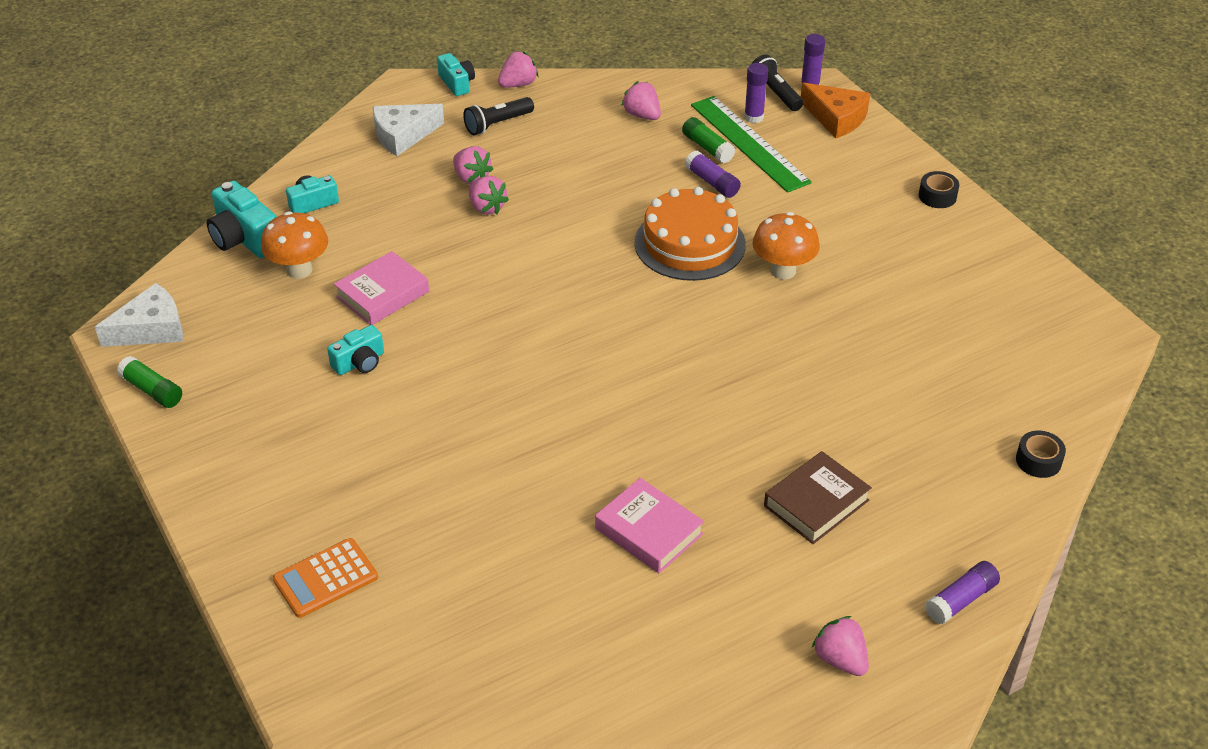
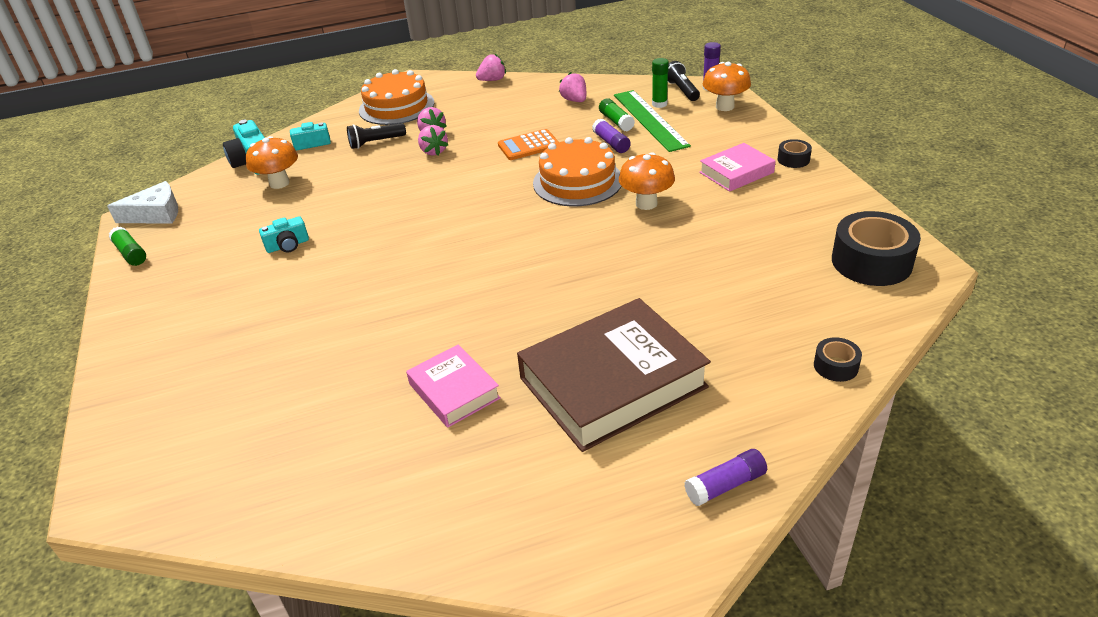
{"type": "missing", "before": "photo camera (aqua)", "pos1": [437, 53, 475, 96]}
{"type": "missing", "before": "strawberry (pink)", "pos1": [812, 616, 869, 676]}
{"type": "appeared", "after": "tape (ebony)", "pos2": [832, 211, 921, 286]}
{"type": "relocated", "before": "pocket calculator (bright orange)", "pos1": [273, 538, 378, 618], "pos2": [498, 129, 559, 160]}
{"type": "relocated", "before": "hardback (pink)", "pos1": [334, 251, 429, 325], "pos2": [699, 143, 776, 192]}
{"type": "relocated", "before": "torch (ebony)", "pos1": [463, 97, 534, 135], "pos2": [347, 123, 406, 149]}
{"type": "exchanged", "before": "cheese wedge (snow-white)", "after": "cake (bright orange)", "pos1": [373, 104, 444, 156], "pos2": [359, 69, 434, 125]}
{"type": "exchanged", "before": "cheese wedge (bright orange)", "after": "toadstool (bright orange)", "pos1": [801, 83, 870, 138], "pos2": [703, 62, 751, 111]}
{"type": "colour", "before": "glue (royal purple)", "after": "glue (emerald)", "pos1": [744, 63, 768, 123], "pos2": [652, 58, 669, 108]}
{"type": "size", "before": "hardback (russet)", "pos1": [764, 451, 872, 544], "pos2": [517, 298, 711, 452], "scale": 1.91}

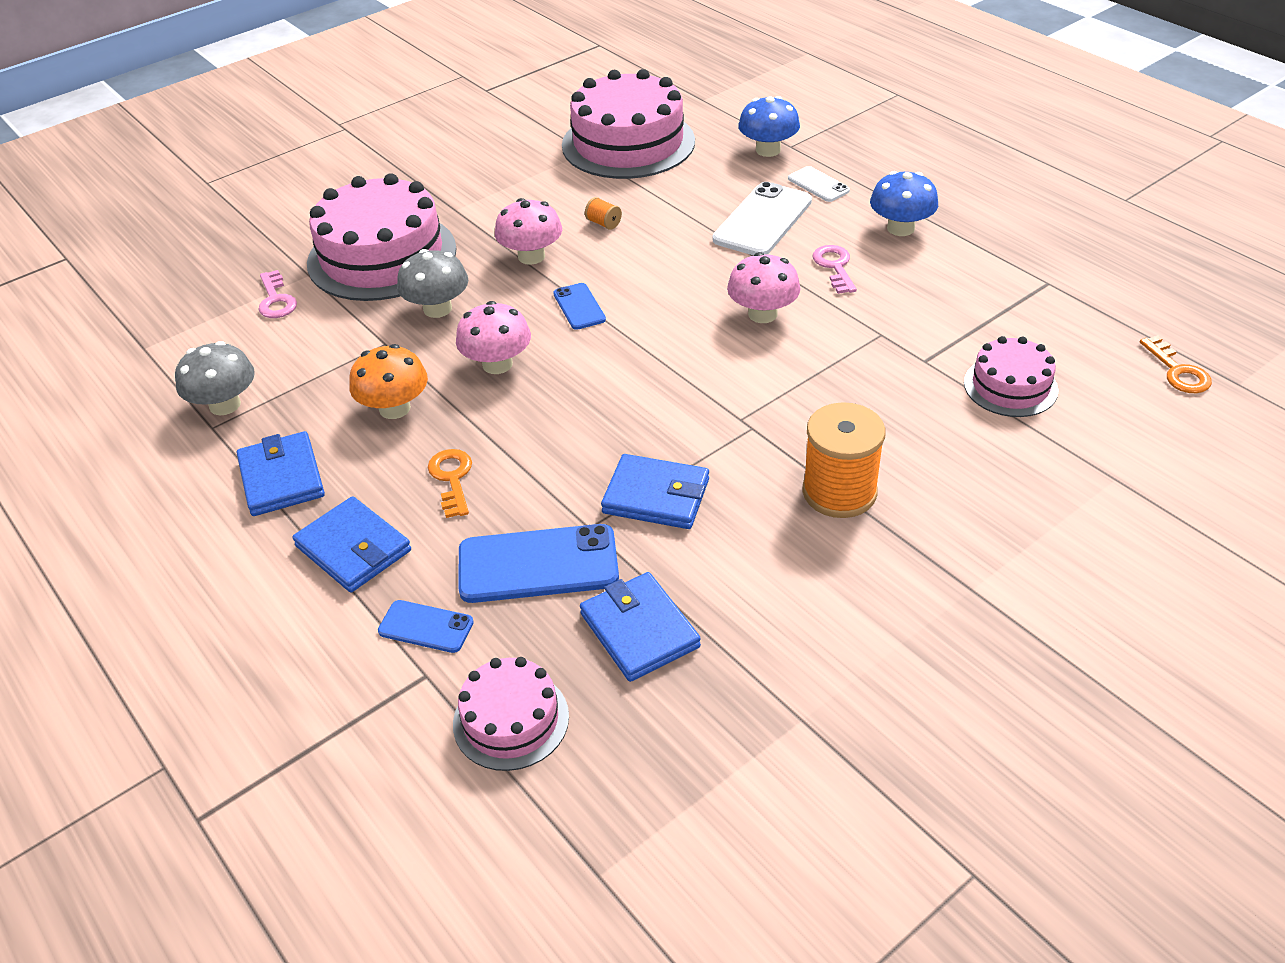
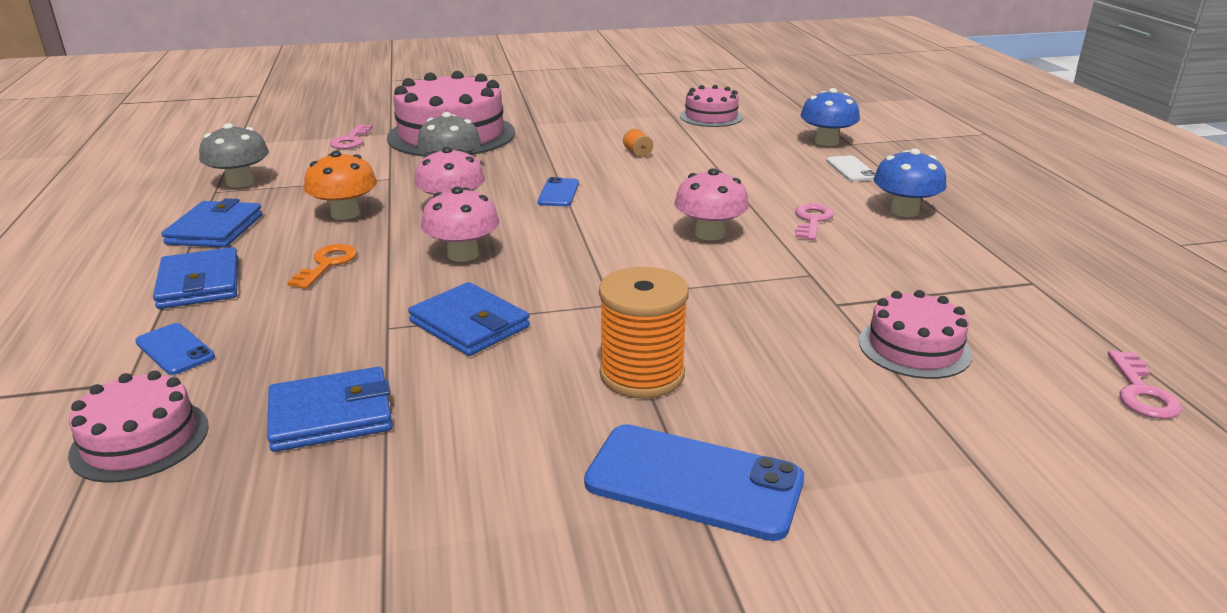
{"type": "missing", "before": "phone (snow-white)", "pos1": [712, 182, 812, 255]}
{"type": "relocated", "before": "phone (royal blue)", "pos1": [459, 524, 619, 603], "pos2": [584, 424, 804, 541]}
{"type": "relocated", "before": "toadstool (pink)", "pos1": [495, 198, 562, 265], "pos2": [421, 187, 499, 262]}
{"type": "colour", "before": "latchkey (bright orange)", "after": "latchkey (pink)", "pos1": [1140, 335, 1212, 393], "pos2": [1108, 350, 1182, 419]}
{"type": "spun", "before": "card wallet (royal blue)", "pos1": [580, 572, 701, 682], "pos2": [267, 367, 393, 452], "turn": 75}
{"type": "size", "before": "cake (pink)", "pos1": [562, 69, 695, 179], "pos2": [680, 85, 743, 127], "scale": 0.53}

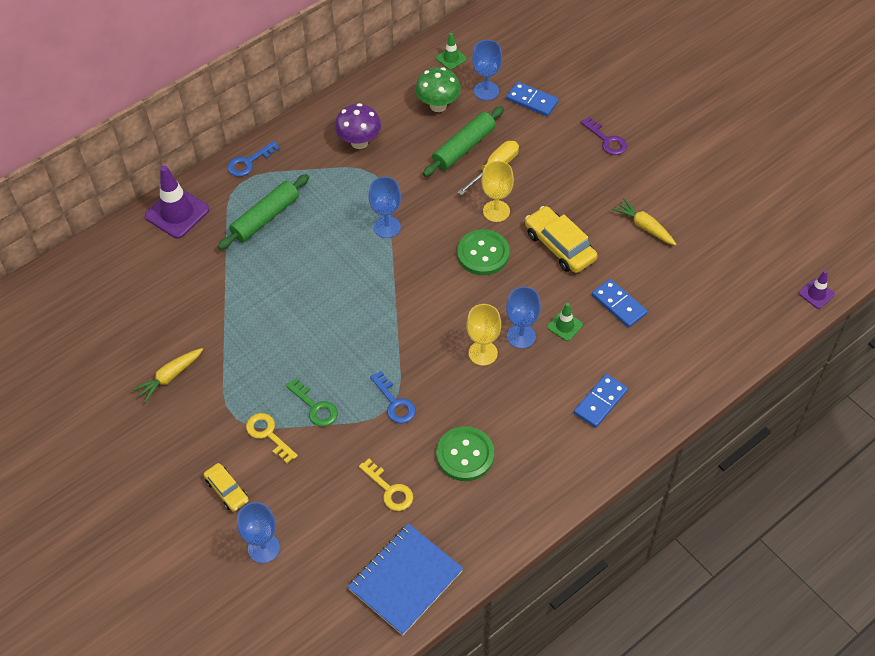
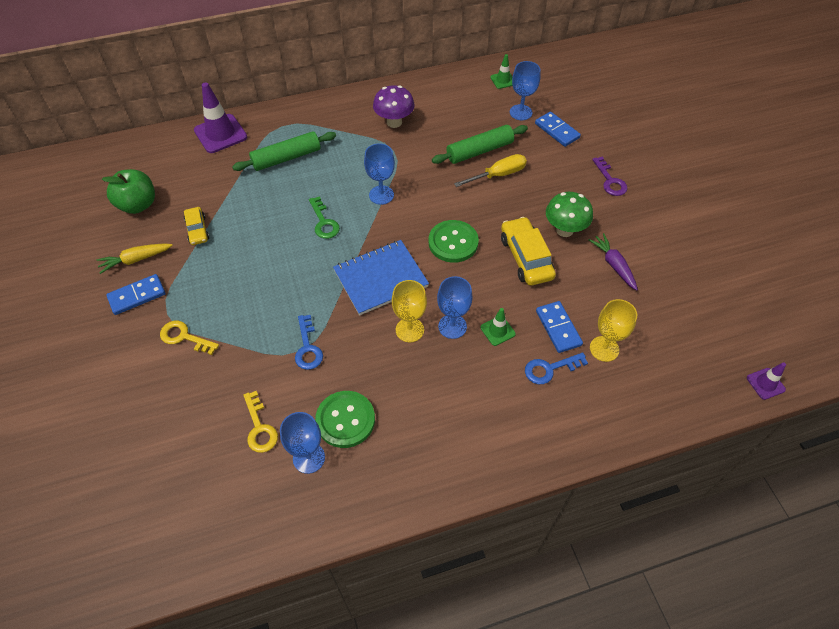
{"type": "appeared", "after": "apple fruit (emerald)", "pos2": [102, 169, 155, 214]}
{"type": "relocated", "before": "car (bright yellow)", "pos1": [204, 463, 249, 512], "pos2": [184, 207, 209, 245]}
{"type": "relocated", "before": "latchkey (royal blue)", "pos1": [227, 141, 280, 177], "pos2": [525, 352, 588, 384]}
{"type": "relocated", "before": "chalice (royal blue)", "pos1": [237, 502, 280, 563], "pos2": [280, 412, 325, 474]}
{"type": "relocated", "before": "latchkey (emerald)", "pos1": [286, 378, 338, 426], "pos2": [309, 196, 340, 239]}
{"type": "relocated", "before": "notebook (royal blue)", "pos1": [348, 524, 463, 635], "pos2": [333, 240, 429, 315]}
{"type": "relocated", "before": "toadstool (emerald)", "pos1": [415, 67, 461, 112], "pos2": [546, 192, 593, 237]}
{"type": "relocated", "before": "chalice (bright yellow)", "pos1": [481, 161, 514, 222], "pos2": [590, 299, 637, 362]}
{"type": "relocated", "before": "domino (royal blue)", "pos1": [574, 374, 628, 428], "pos2": [106, 274, 165, 315]}
{"type": "colour", "before": "root vegetable (bright yellow)", "after": "root vegetable (royal purple)", "pos1": [612, 198, 676, 245], "pos2": [588, 233, 638, 291]}
{"type": "spun", "before": "latchkey (bright yellow)", "pos1": [246, 413, 298, 463], "pos2": [160, 321, 219, 355], "turn": -45}

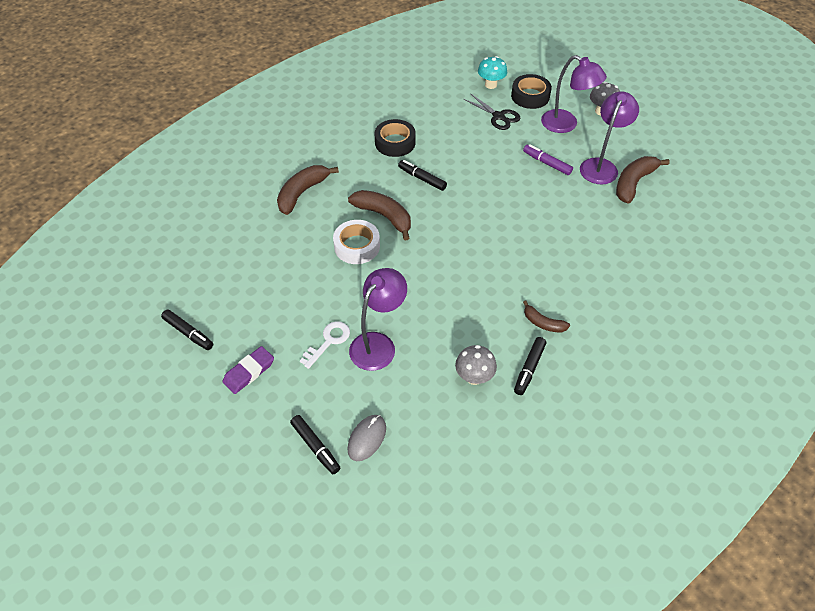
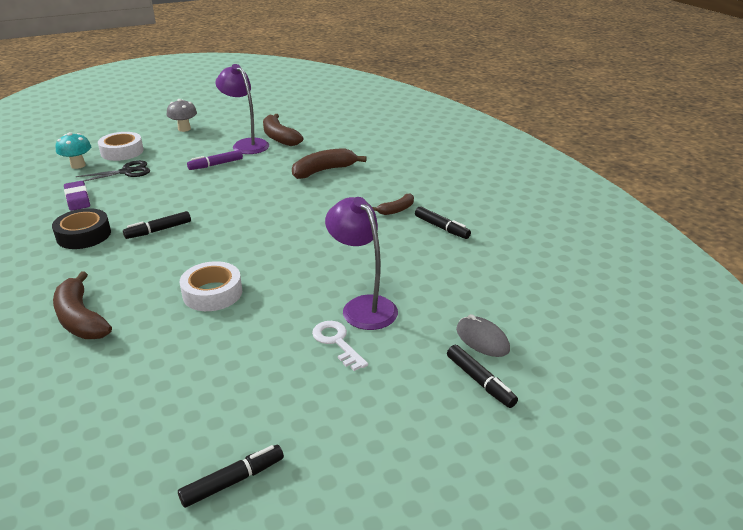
{"type": "missing", "before": "toadstool (grey)", "pos1": [455, 345, 497, 385]}
{"type": "missing", "before": "lamp (royal purple)", "pos1": [541, 55, 607, 133]}
{"type": "relocated", "before": "eraser (royal purple)", "pos1": [222, 346, 274, 394], "pos2": [64, 181, 90, 211]}
{"type": "relocated", "before": "toy banana (russet)", "pos1": [348, 190, 411, 240], "pos2": [292, 148, 367, 179]}
{"type": "colour", "before": "tape (ebony)", "after": "tape (snow-white)", "pos1": [511, 74, 552, 109], "pos2": [98, 132, 144, 161]}
{"type": "spun", "before": "marker pen (ebony)", "pos1": [290, 415, 340, 474], "pos2": [447, 345, 518, 408], "turn": 75}

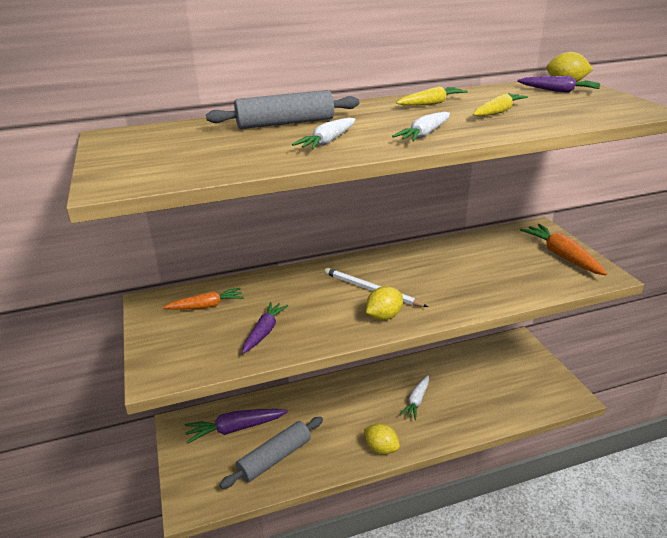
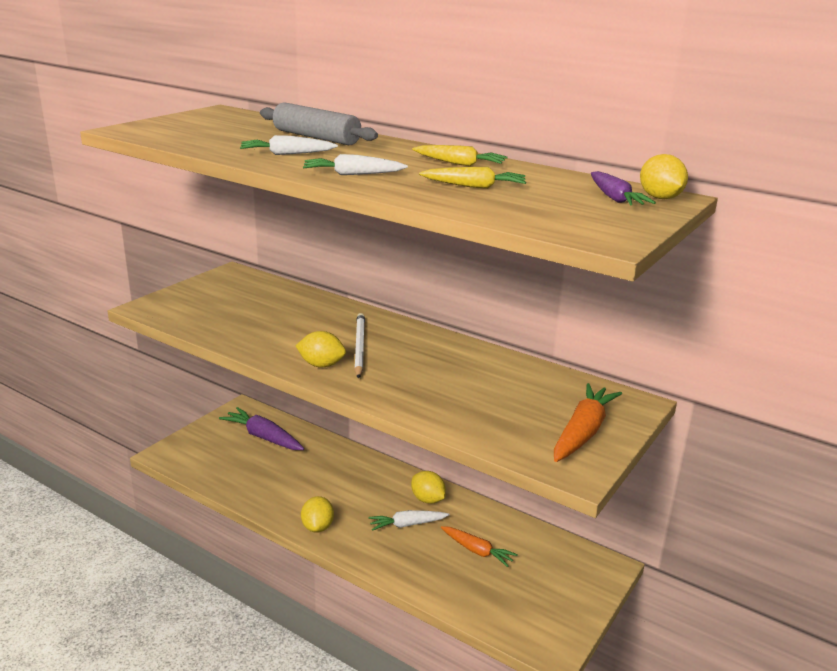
{"type": "missing", "before": "pastry roller (grey)", "pos1": [220, 417, 323, 489]}
{"type": "missing", "before": "root vegetable (royal purple)", "pos1": [242, 302, 288, 354]}
{"type": "appeared", "after": "lemon (bright yellow)", "pos2": [411, 471, 446, 504]}
{"type": "relocated", "before": "root vegetable (bright orange)", "pos1": [163, 288, 243, 310], "pos2": [441, 526, 518, 567]}

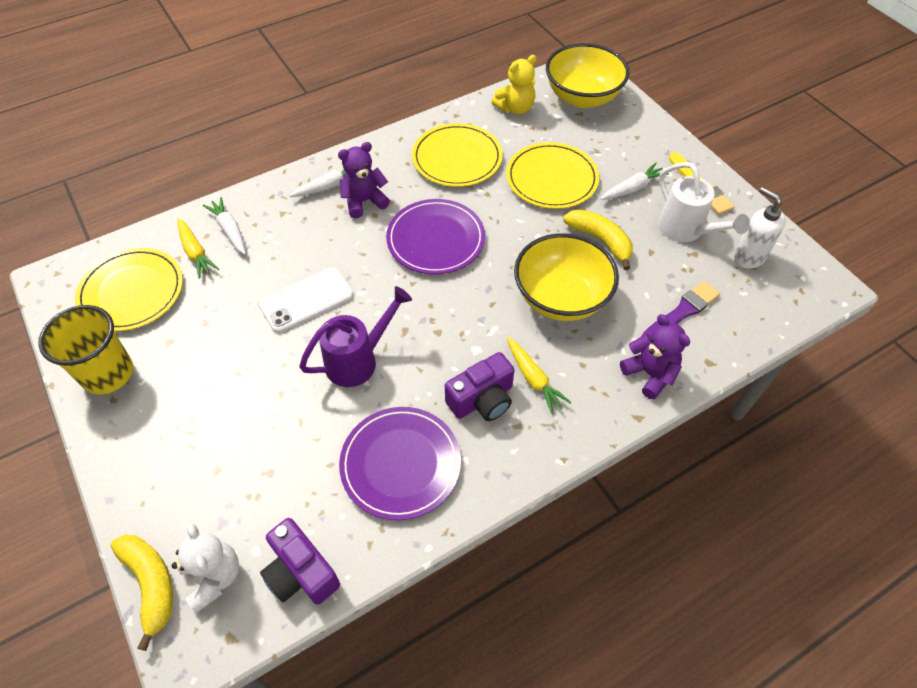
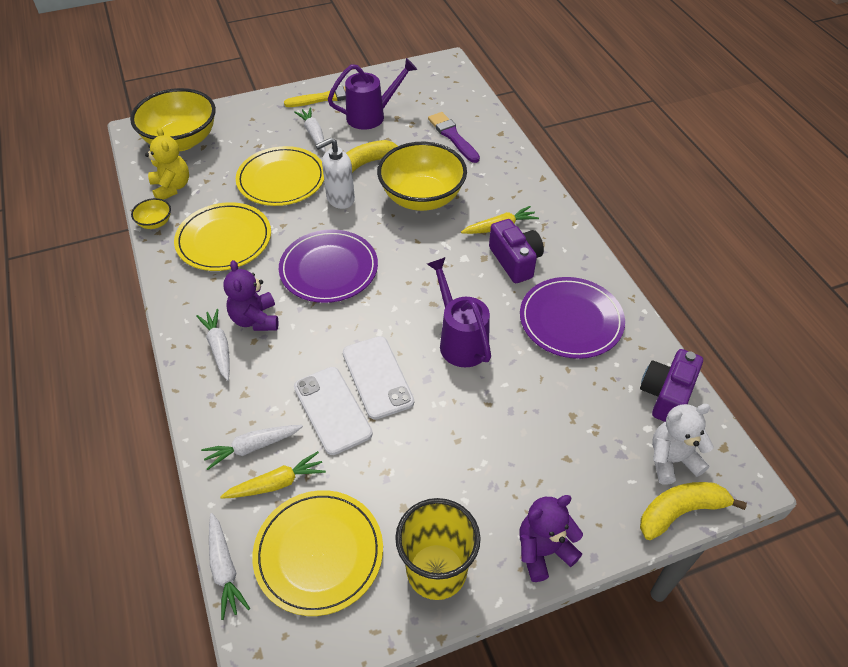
{"type": "appeared", "after": "serving bowl (bright yellow)", "pos2": [131, 198, 171, 229]}
{"type": "appeared", "after": "root vegetable (snow-white)", "pos2": [209, 513, 250, 620]}
{"type": "appeared", "after": "phone (snow-white)", "pos2": [294, 367, 373, 455]}
{"type": "relocated", "before": "stuffed bear (royal purple)", "pos1": [620, 314, 690, 400], "pos2": [519, 495, 583, 582]}
{"type": "relocated", "before": "soap pump (snow-white)", "pos1": [734, 187, 786, 269], "pos2": [316, 138, 355, 209]}
{"type": "colour", "before": "watering pot (snow-white)", "after": "watering pot (royal purple)", "pos1": [658, 162, 750, 242], "pos2": [328, 58, 417, 130]}
{"type": "spun", "before": "photo camera (royal purple)", "pos1": [260, 518, 340, 605], "pos2": [640, 349, 703, 422], "turn": 150}

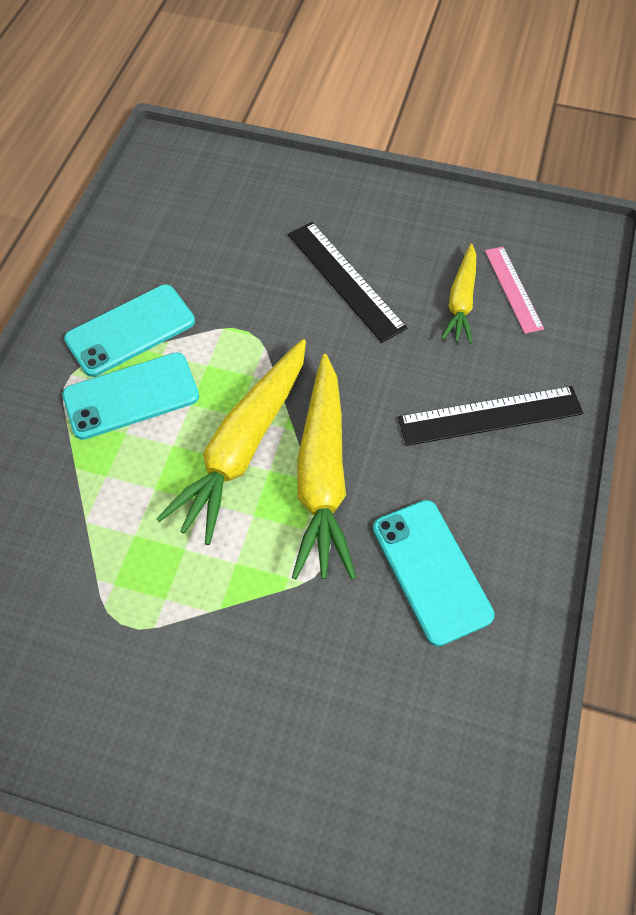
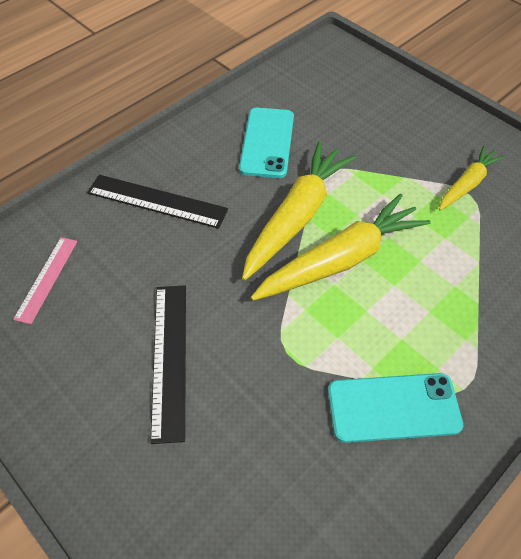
{"type": "missing", "before": "phone (aqua)", "pos1": [62, 352, 199, 440]}
{"type": "relocated", "before": "root vegetable (bright yellow)", "pos1": [441, 244, 476, 344], "pos2": [439, 146, 505, 210]}

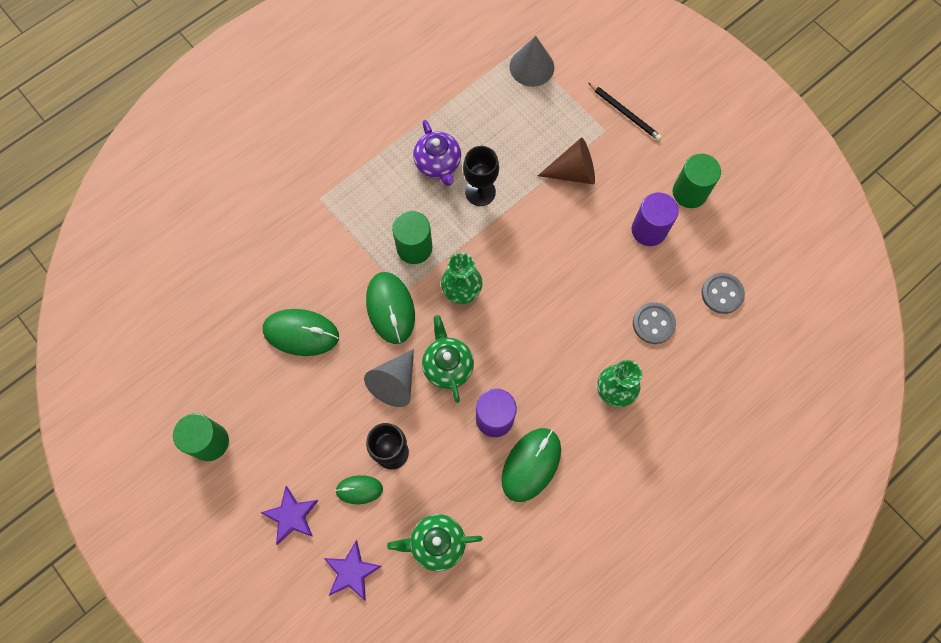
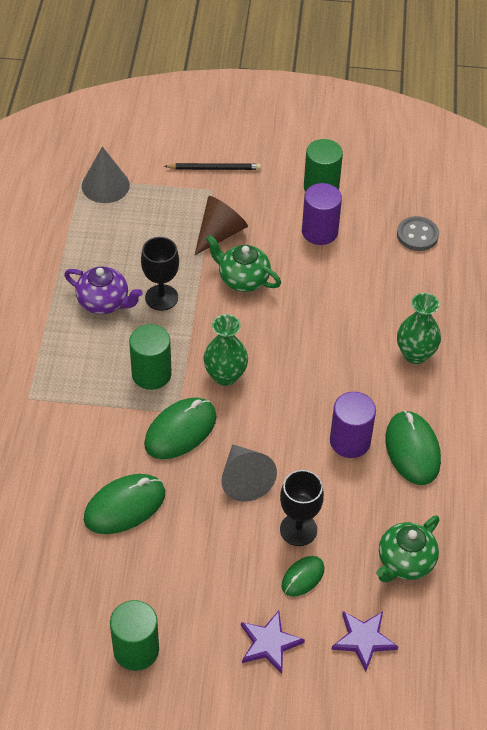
{"type": "missing", "before": "button (grey)", "pos1": [633, 302, 676, 344]}
{"type": "relocated", "before": "china teapot (emerald)", "pos1": [422, 315, 474, 403], "pos2": [206, 235, 281, 292]}
{"type": "spun", "before": "mouse (emerald)", "pos1": [366, 272, 415, 344], "pos2": [144, 398, 217, 459], "turn": -75}

